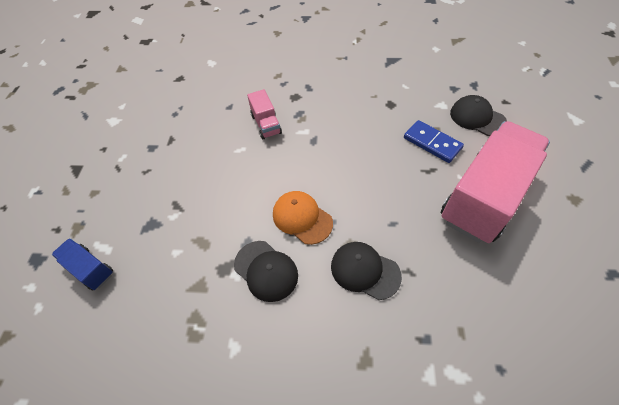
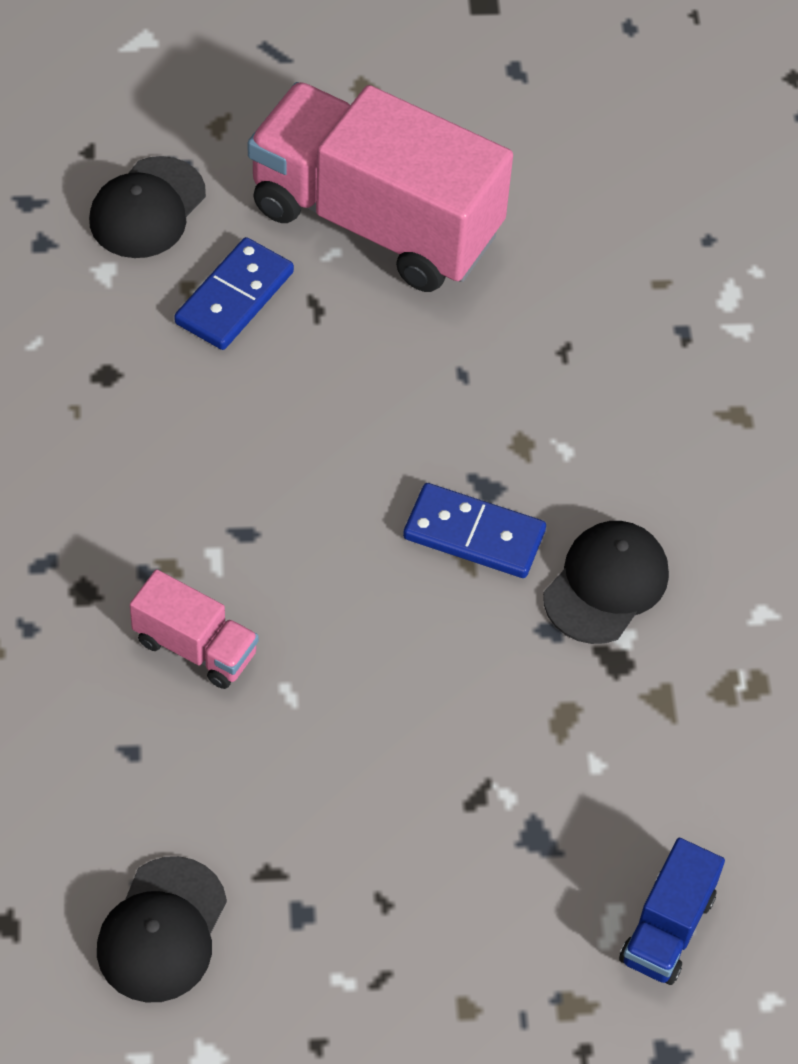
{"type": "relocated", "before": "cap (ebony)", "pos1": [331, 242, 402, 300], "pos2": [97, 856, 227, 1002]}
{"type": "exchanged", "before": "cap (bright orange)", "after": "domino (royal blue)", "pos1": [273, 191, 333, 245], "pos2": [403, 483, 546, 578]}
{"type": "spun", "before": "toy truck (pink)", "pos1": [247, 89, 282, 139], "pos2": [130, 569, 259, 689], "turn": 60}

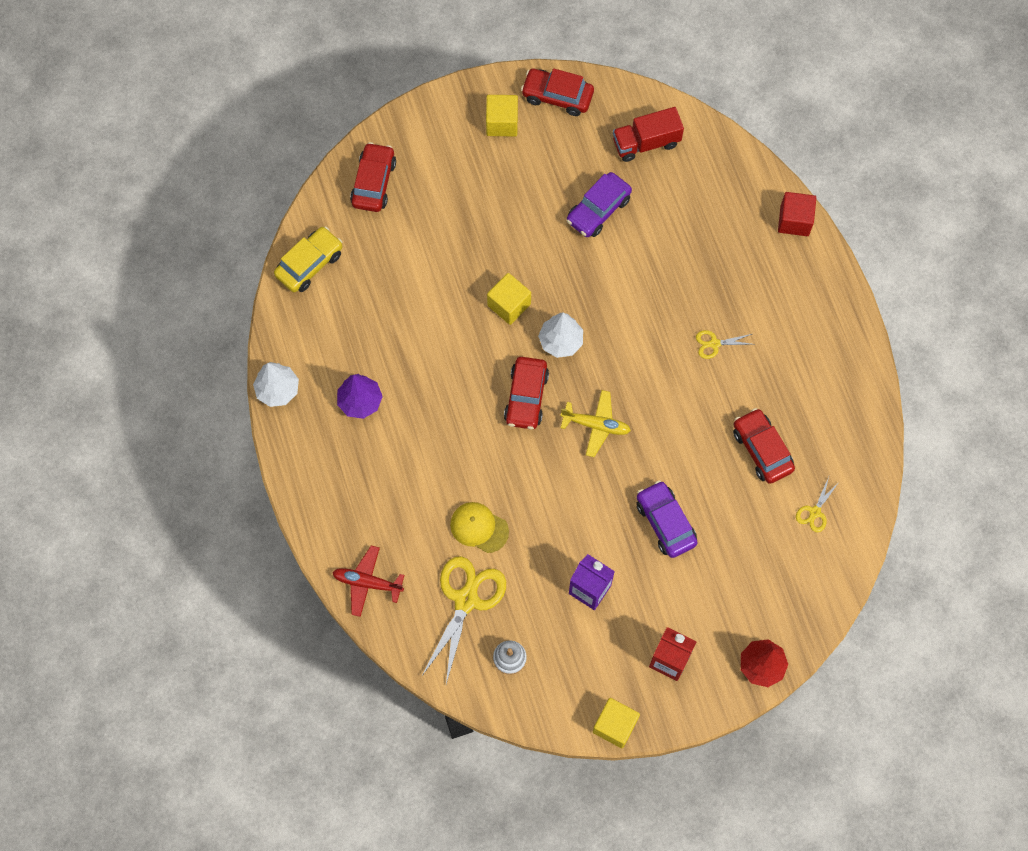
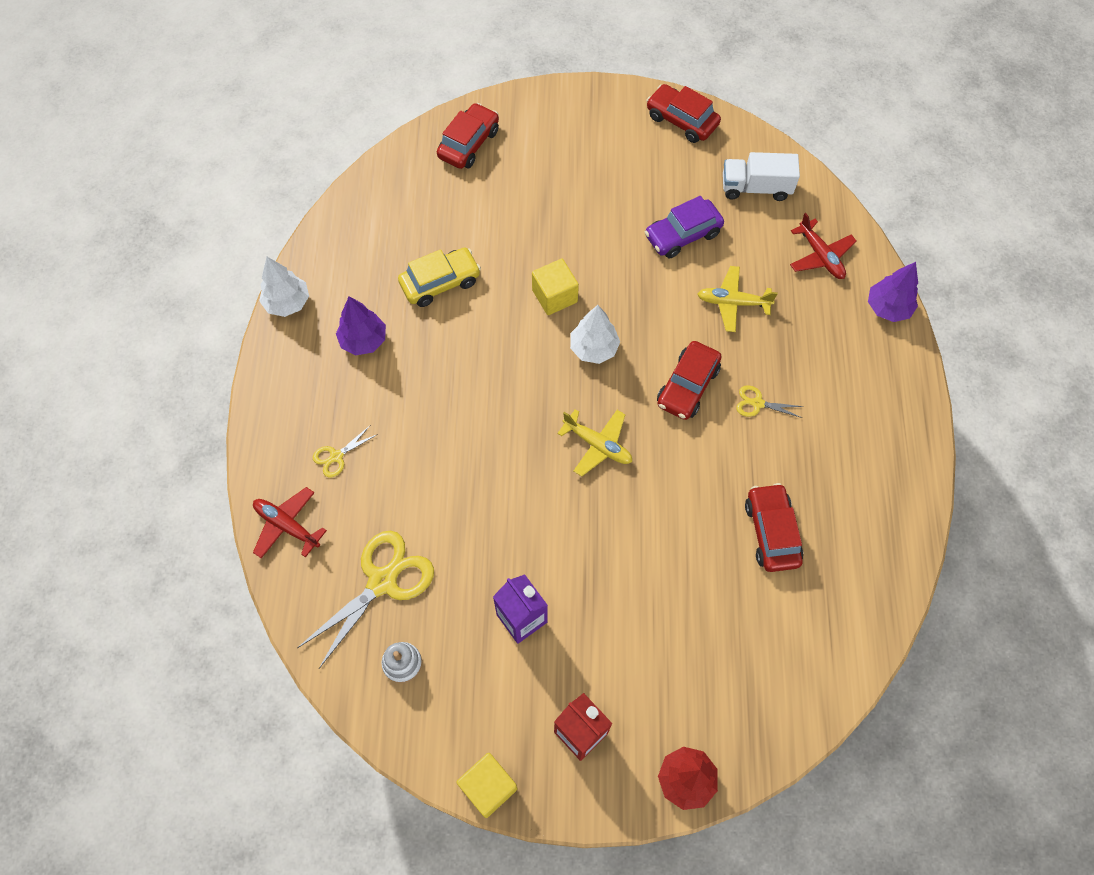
{"type": "missing", "before": "cap (bright yellow)", "pos1": [450, 502, 509, 553]}
{"type": "missing", "before": "cube (bright yellow)", "pos1": [486, 95, 518, 136]}
{"type": "missing", "before": "car (royal purple)", "pos1": [636, 480, 698, 558]}
{"type": "appeared", "after": "toy plane (bright yellow)", "pos2": [697, 266, 778, 332]}
{"type": "appeared", "after": "toy plane (scarlet)", "pos2": [790, 213, 856, 279]}
{"type": "relocated", "before": "car (bright yellow)", "pos1": [274, 226, 343, 292], "pos2": [398, 248, 481, 307]}
{"type": "relocated", "before": "car (scarlet)", "pos1": [504, 357, 549, 429], "pos2": [657, 341, 722, 420]}
{"type": "relocated", "before": "pair of scissors (bright yellow)", "pos1": [796, 477, 840, 532], "pos2": [313, 426, 378, 478]}
{"type": "exchanged", "before": "cube (scarlet)", "after": "fir tree (royal purple)", "pos1": [778, 192, 816, 236], "pos2": [868, 262, 918, 322]}
{"type": "colour", "before": "toy truck (scarlet)", "after": "toy truck (snow-white)", "pos1": [613, 107, 684, 162], "pos2": [723, 152, 800, 201]}

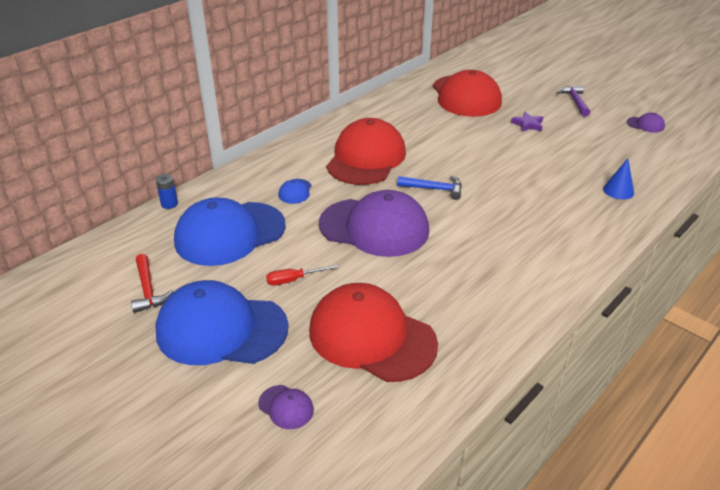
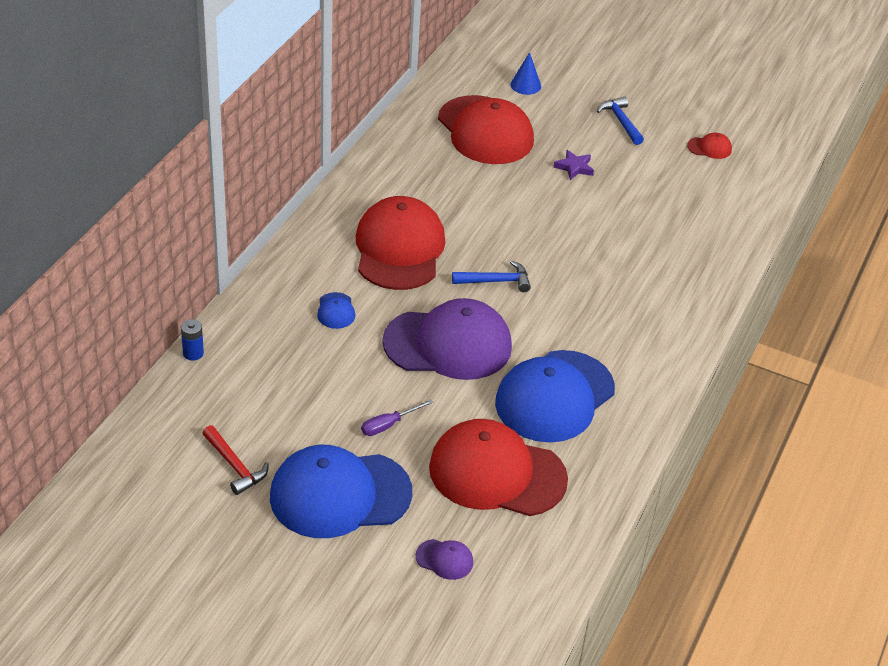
{"type": "relocated", "before": "cap (royal blue)", "pos1": [174, 197, 286, 266], "pos2": [495, 350, 615, 442]}
{"type": "relocated", "before": "cone shape (royal blue)", "pos1": [603, 158, 634, 200], "pos2": [510, 52, 541, 95]}
{"type": "colour", "before": "hand screwdriver (scarlet)", "after": "hand screwdriver (royal purple)", "pos1": [266, 265, 339, 285], "pos2": [361, 399, 433, 436]}
{"type": "colour", "before": "claw hammer (royal purple)", "after": "claw hammer (royal blue)", "pos1": [557, 85, 590, 117], "pos2": [597, 97, 644, 145]}
{"type": "colour", "before": "cap (royal purple)", "after": "cap (scarlet)", "pos1": [627, 113, 665, 133], "pos2": [687, 133, 732, 159]}

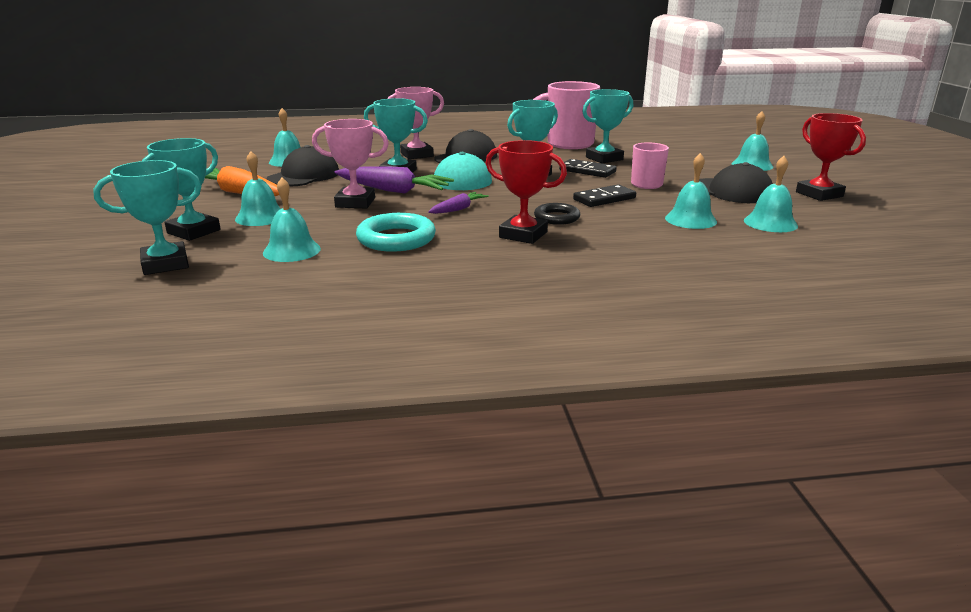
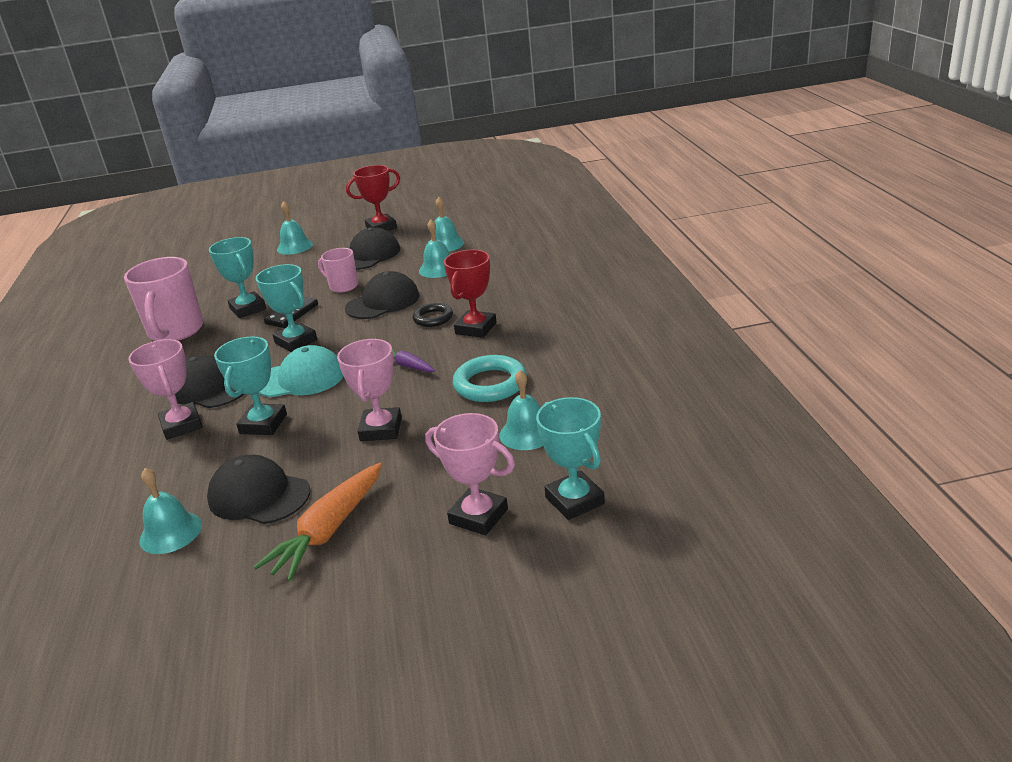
{"type": "missing", "before": "school bell (aqua)", "pos1": [235, 151, 281, 226]}
{"type": "missing", "before": "root vegetable (royal purple)", "pos1": [335, 166, 454, 194]}
{"type": "exchanged", "before": "domino (ebony)", "after": "cap (ebony)", "pos1": [573, 184, 636, 207], "pos2": [345, 271, 419, 319]}
{"type": "colour", "before": "award cup (aqua)", "after": "award cup (pink)", "pos1": [142, 138, 221, 241], "pos2": [425, 413, 515, 536]}

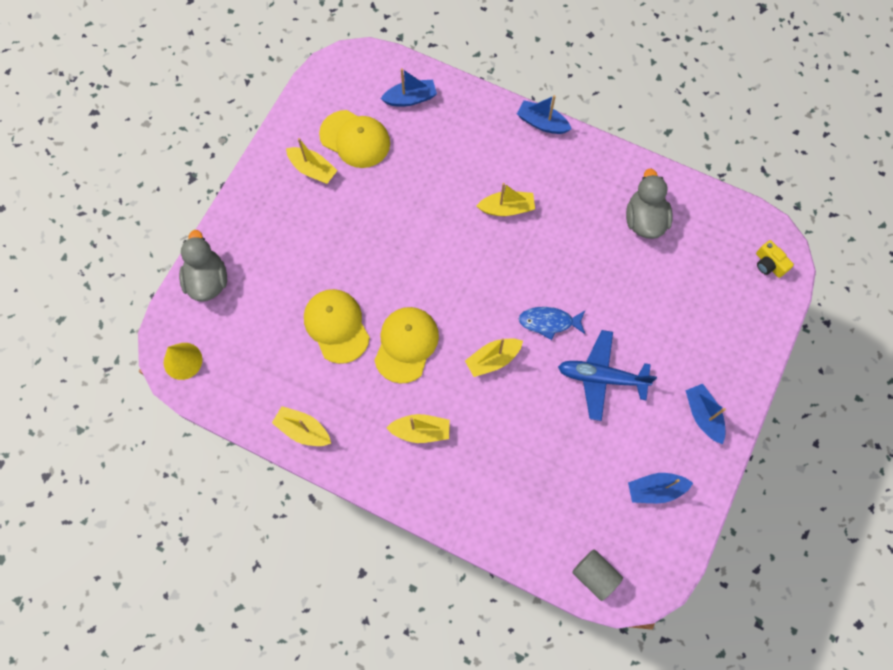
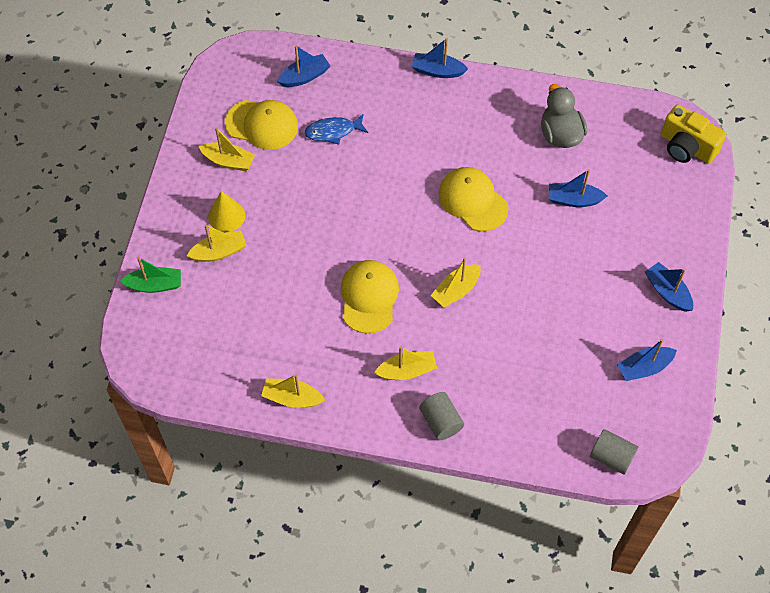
{"type": "missing", "before": "toy plane (royal blue)", "pos1": [558, 330, 657, 421]}
{"type": "appeared", "after": "cylinder (grey)", "pos2": [419, 392, 464, 440]}
{"type": "appeared", "after": "sailboat (royal blue)", "pos2": [549, 169, 607, 207]}
{"type": "relocated", "before": "cone shape (bright yellow)", "pos1": [164, 343, 202, 380], "pos2": [208, 191, 245, 232]}
{"type": "relocated", "before": "cap (bright yellow)", "pos1": [304, 289, 370, 364], "pos2": [439, 167, 509, 231]}
{"type": "relocated", "before": "sailboat (bright yellow)", "pos1": [477, 183, 535, 216], "pos2": [187, 225, 247, 262]}
{"type": "relocated", "before": "fish figure (royal blue)", "pos1": [519, 307, 585, 340], "pos2": [304, 114, 368, 145]}
{"type": "exchanged", "before": "duck (grey)", "after": "sailboat (emerald)", "pos1": [179, 230, 227, 301], "pos2": [120, 257, 181, 293]}
{"type": "size", "before": "photo camera (bright yellow)", "pos1": [756, 240, 794, 278], "pos2": [661, 105, 726, 164], "scale": 1.77}

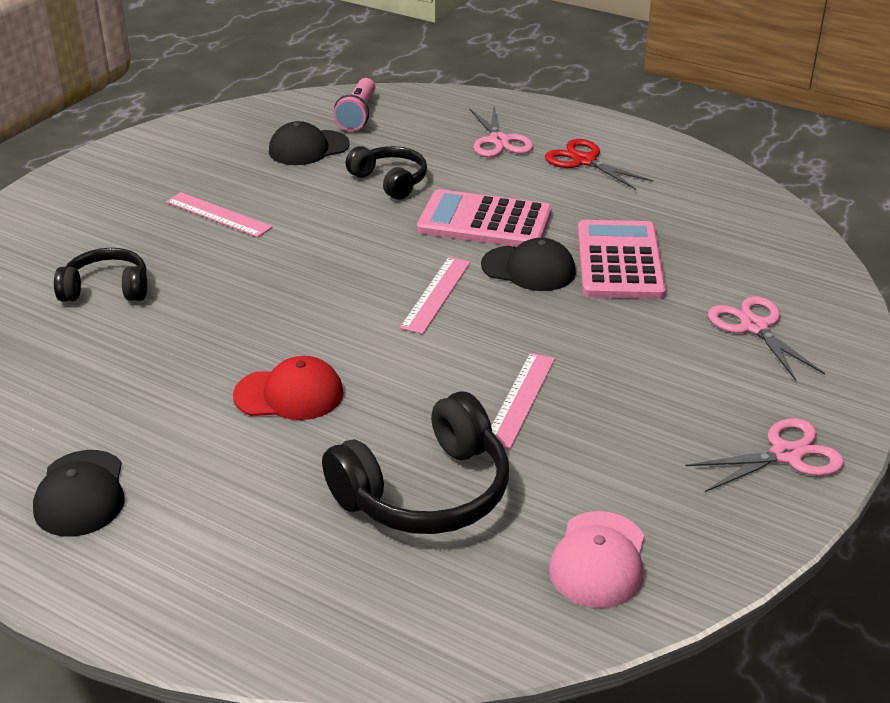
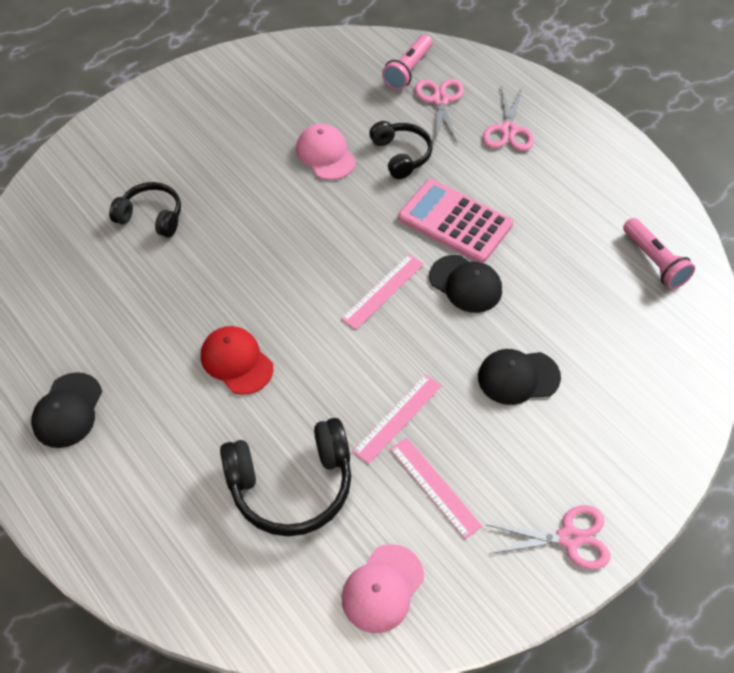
{"type": "missing", "before": "pair of scissors (scarlet)", "pos1": [545, 139, 653, 190]}
{"type": "missing", "before": "pocket calculator (pink)", "pos1": [578, 220, 666, 299]}
{"type": "appeared", "after": "cap (pink)", "pos2": [296, 124, 356, 180]}
{"type": "appeared", "after": "torch (pink)", "pos2": [623, 218, 695, 289]}
{"type": "relocated", "before": "straightedge (pink)", "pos1": [166, 192, 272, 237], "pos2": [390, 437, 482, 539]}
{"type": "relocated", "before": "cap (ebony)", "pos1": [269, 121, 350, 165], "pos2": [478, 349, 561, 405]}
{"type": "relocated", "before": "pair of scissors (pink)", "pos1": [708, 296, 825, 381], "pos2": [415, 79, 464, 142]}
{"type": "spun", "before": "cap (scarlet)", "pos1": [233, 356, 344, 420], "pos2": [201, 326, 274, 395], "turn": -150}

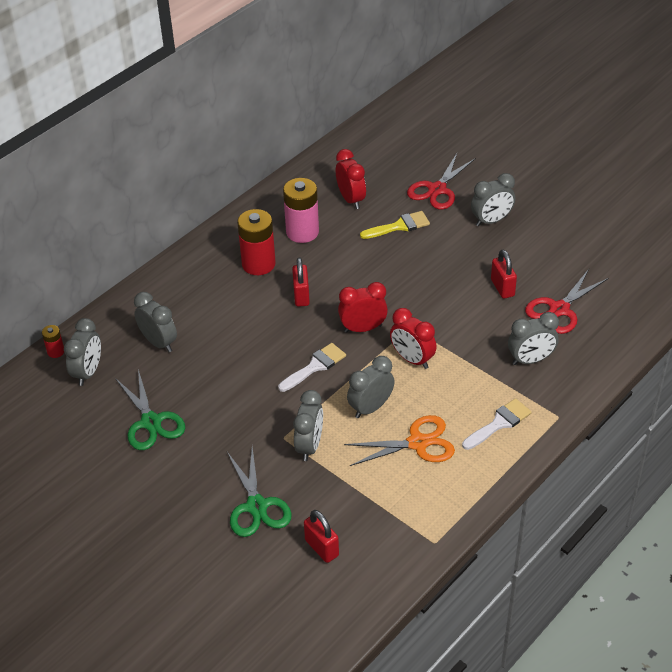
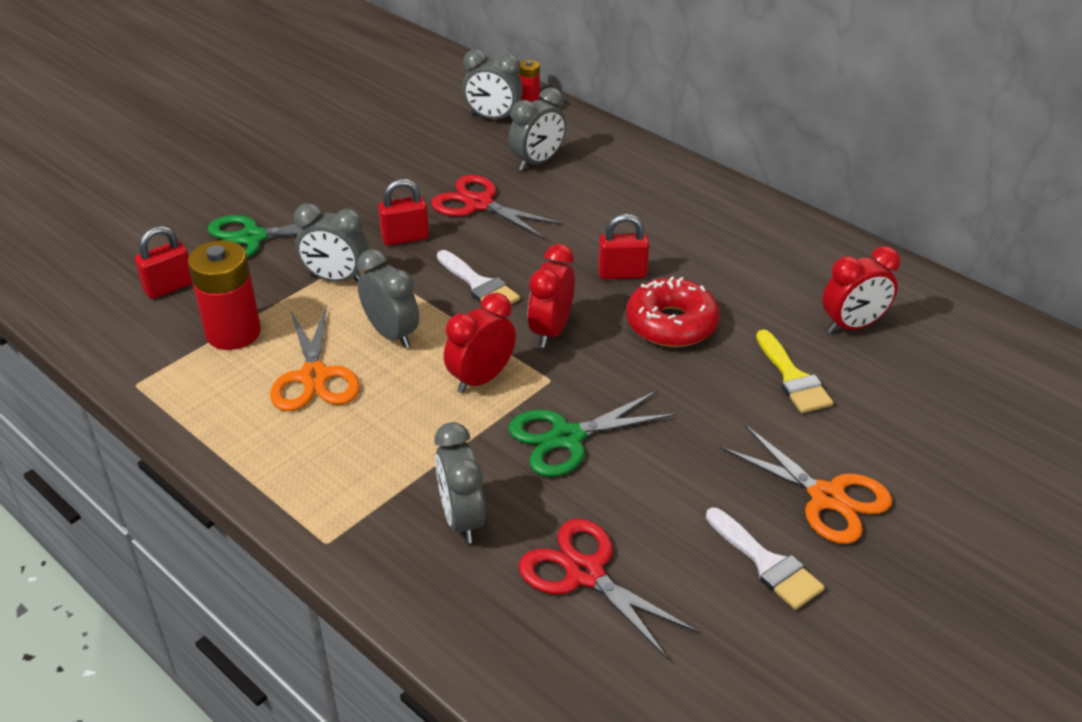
{"type": "missing", "before": "AA battery (pink)", "pos1": [283, 178, 319, 243]}
{"type": "appeared", "after": "donut (scarlet)", "pos2": [626, 276, 720, 347]}
{"type": "relocated", "before": "pair of scissors (emerald)", "pos1": [115, 369, 185, 450], "pos2": [509, 391, 677, 477]}
{"type": "relocated", "before": "AA battery (scarlet)", "pos1": [237, 209, 276, 275], "pos2": [188, 240, 261, 350]}
{"type": "relocated", "before": "pair of scissors (scarlet)", "pos1": [407, 153, 476, 210], "pos2": [431, 175, 564, 239]}
{"type": "relocated", "before": "paintbrush (snow-white)", "pos1": [462, 398, 532, 450], "pos2": [706, 508, 825, 610]}
{"type": "relocated", "before": "small lock (scarlet)", "pos1": [491, 250, 517, 299], "pos2": [378, 179, 429, 246]}
{"type": "exchanged", "before": "bedside clock (grey)", "after": "pair of scissors (bright orange)", "pos1": [471, 173, 515, 226], "pos2": [719, 424, 892, 544]}
{"type": "spun", "before": "bedside clock (scarlet)", "pos1": [338, 282, 388, 333], "pos2": [528, 244, 575, 348], "turn": -150}

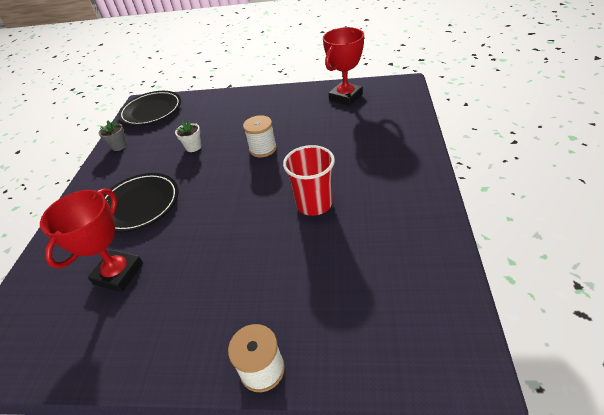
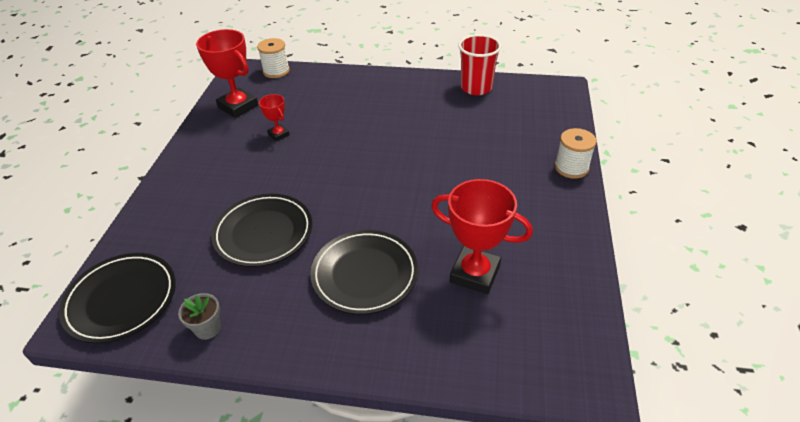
{"type": "appeared", "after": "award cup (scarlet)", "pos2": [259, 94, 290, 141]}
{"type": "relocated", "before": "bobbin (snow-white)", "pos1": [243, 115, 277, 158], "pos2": [257, 38, 290, 78]}
{"type": "relocated", "before": "tumbler (scarlet)", "pos1": [283, 145, 335, 216], "pos2": [458, 34, 501, 95]}
{"type": "exchanged", "before": "plant pot (snow-white)", "after": "flat dish (ebony)", "pos1": [175, 120, 201, 152], "pos2": [211, 194, 312, 267]}

